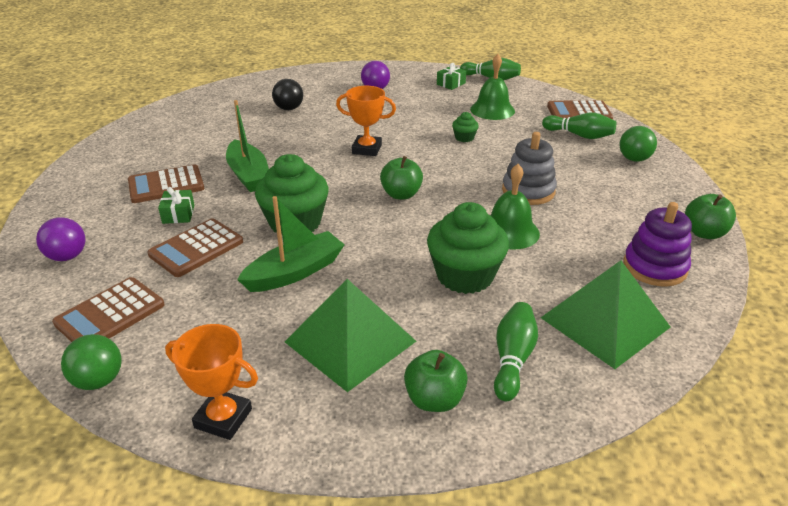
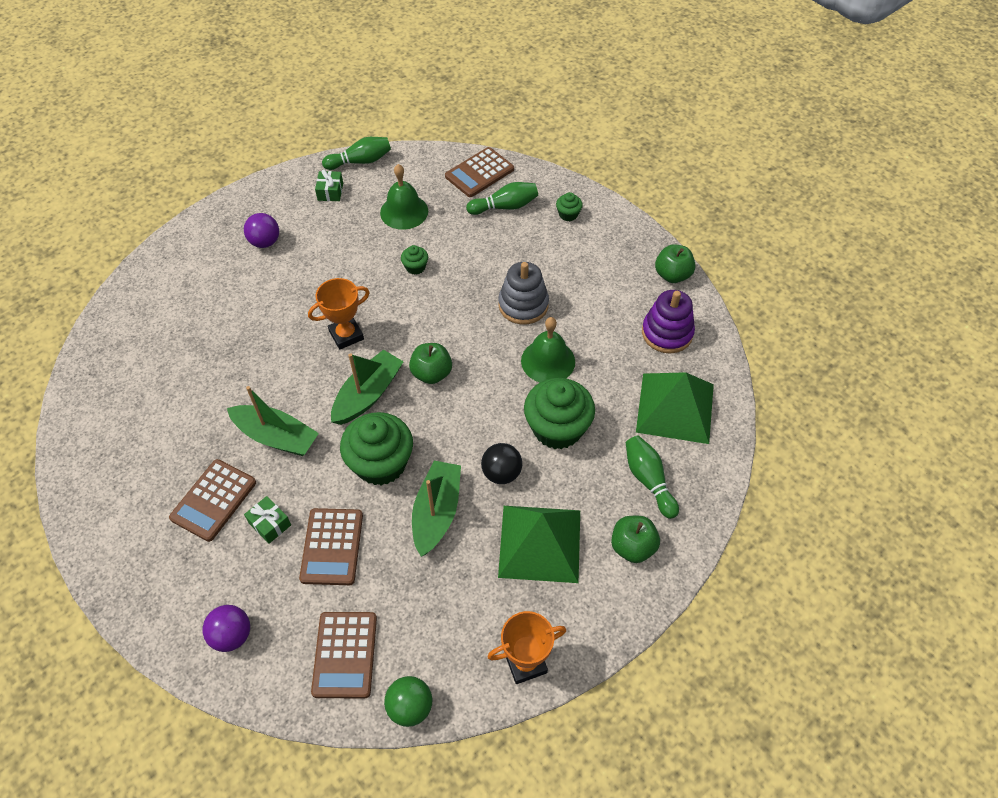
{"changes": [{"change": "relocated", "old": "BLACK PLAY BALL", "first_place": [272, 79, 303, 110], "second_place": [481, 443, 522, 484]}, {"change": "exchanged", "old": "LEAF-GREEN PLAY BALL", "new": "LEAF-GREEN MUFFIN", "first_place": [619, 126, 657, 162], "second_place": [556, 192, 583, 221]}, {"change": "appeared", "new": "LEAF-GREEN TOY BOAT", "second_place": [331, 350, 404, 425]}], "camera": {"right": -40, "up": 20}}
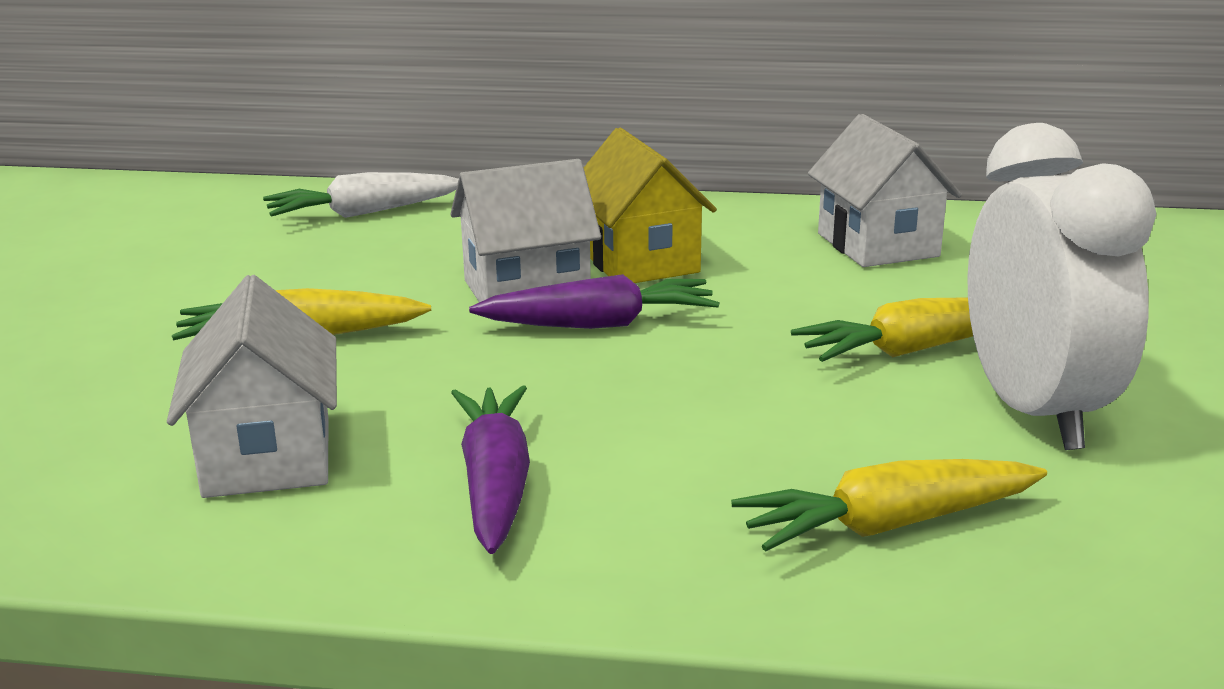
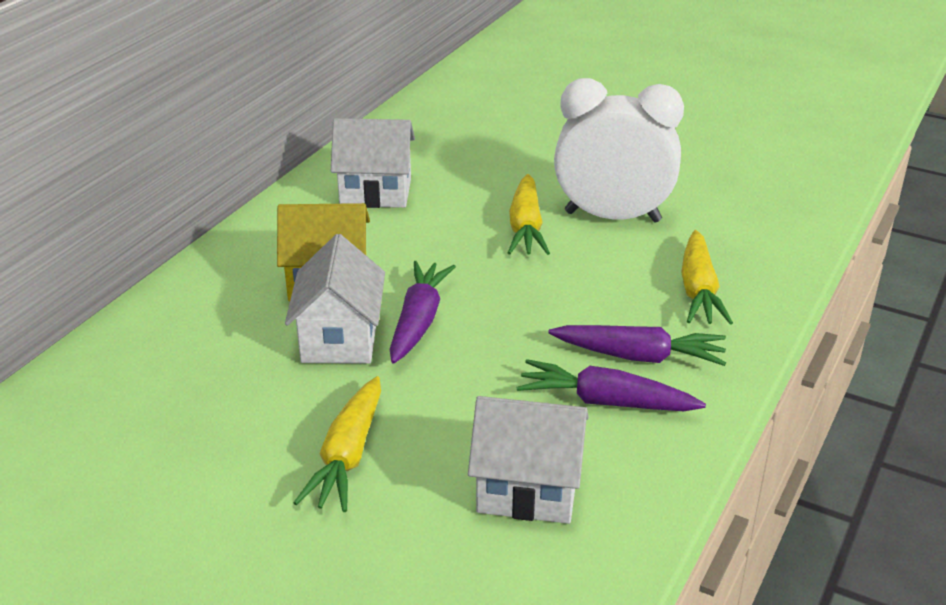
{"changes": [{"change": "missing", "old": "SNOW-WHITE CARROT", "first_place": [263, 172, 459, 218]}, {"change": "appeared", "new": "PURPLE CARROT", "second_place": [548, 325, 726, 366]}], "camera": {"right": -70, "up": 10}}
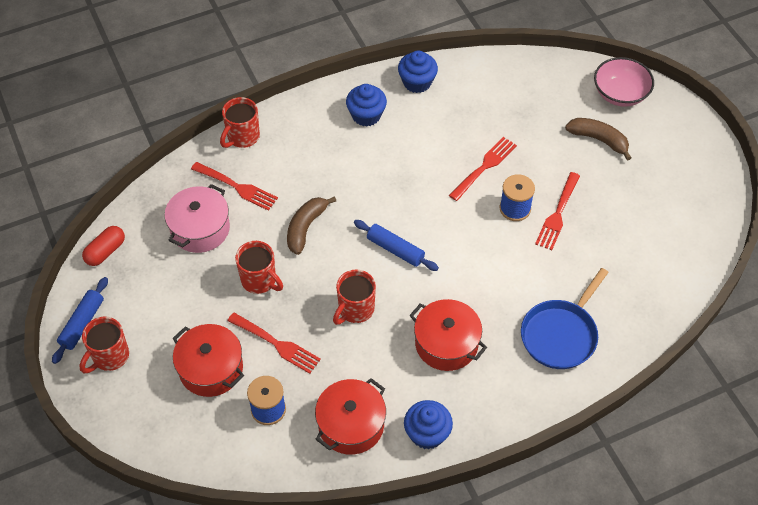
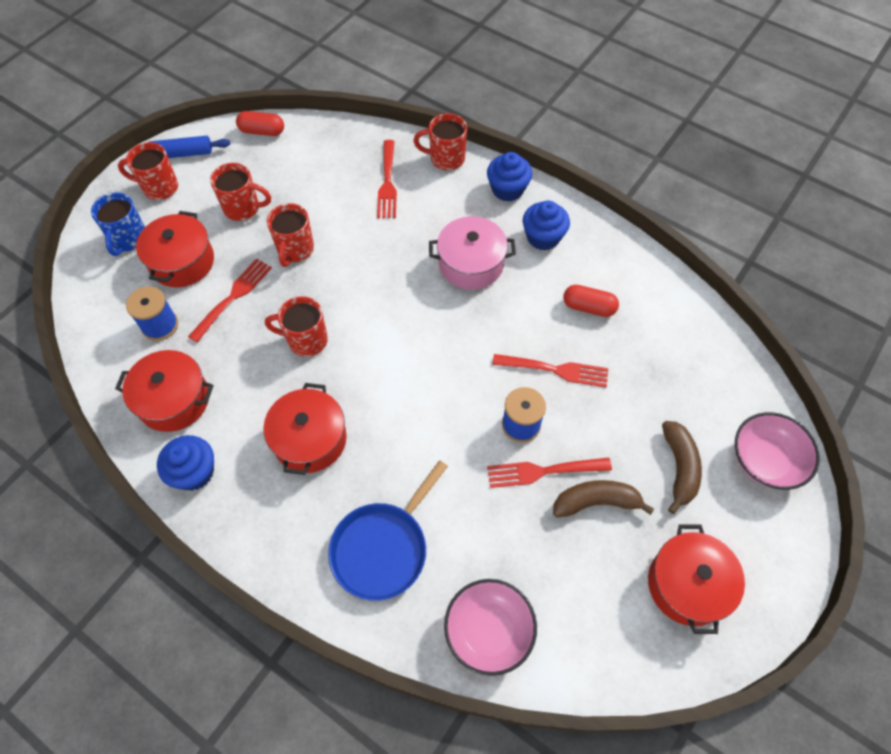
{"changes": [{"change": "relocated", "old": "COBALT MUFFIN", "first_place": [398, 51, 438, 93], "second_place": [487, 152, 532, 202]}, {"change": "relocated", "old": "ROSE-PINK POT", "first_place": [164, 184, 230, 253], "second_place": [429, 216, 516, 290]}, {"change": "relocated", "old": "DARK BROWN TOY BANANA", "first_place": [287, 196, 336, 255], "second_place": [553, 480, 654, 518]}, {"change": "missing", "old": "COBALT PASTRY ROLLER", "first_place": [354, 220, 439, 271]}, {"change": "spun", "old": "COBALT SKILLET", "first_place": [521, 268, 609, 369], "second_place": [328, 460, 448, 601], "degrees": -60}, {"change": "spun", "old": "SCARLET FORK", "first_place": [227, 313, 321, 374], "second_place": [188, 258, 272, 343], "degrees": -150}, {"change": "appeared", "new": "SCARLET COFFEE MUG", "second_place": [210, 163, 271, 221]}, {"change": "appeared", "new": "COBALT COFFEE MUG", "second_place": [91, 193, 145, 256]}, {"change": "appeared", "new": "SCARLET PILL SHAPE", "second_place": [563, 285, 619, 317]}, {"change": "appeared", "new": "SCARLET POT", "second_place": [648, 524, 745, 634]}, {"change": "appeared", "new": "ROSE-PINK DEEP DISH", "second_place": [444, 579, 537, 676]}], "camera": {"right": 60, "up": 5}}
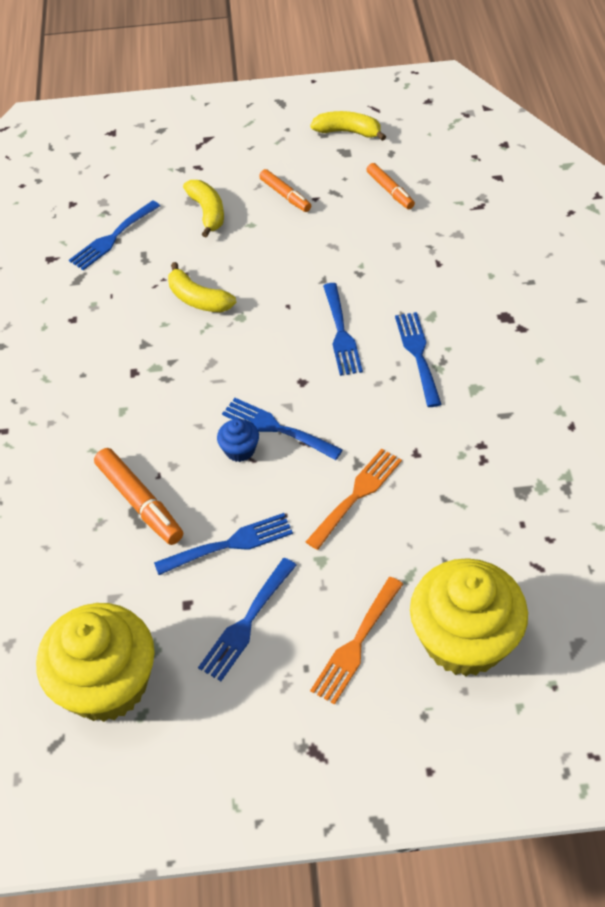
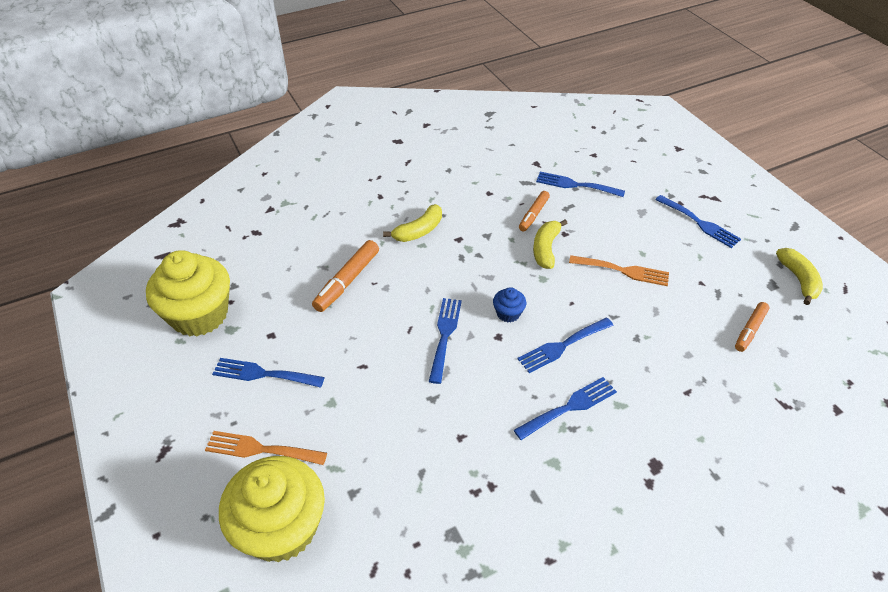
{"changes": [{"change": "relocated", "old": "BRIGHT ORANGE MARKER", "first_place": [259, 169, 311, 212], "second_place": [519, 191, 550, 232]}, {"change": "relocated", "old": "BRIGHT YELLOW TOY BANANA", "first_place": [183, 180, 224, 238], "second_place": [383, 204, 442, 242]}, {"change": "relocated", "old": "COBALT MUFFIN", "first_place": [217, 419, 259, 462], "second_place": [493, 287, 526, 322]}, {"change": "relocated", "old": "BRIGHT ORANGE FORK", "first_place": [306, 449, 402, 550], "second_place": [569, 255, 669, 286]}, {"change": "relocated", "old": "COBALT FORK", "first_place": [154, 513, 293, 575], "second_place": [655, 195, 741, 248]}], "camera": {"right": 65, "up": -5}}
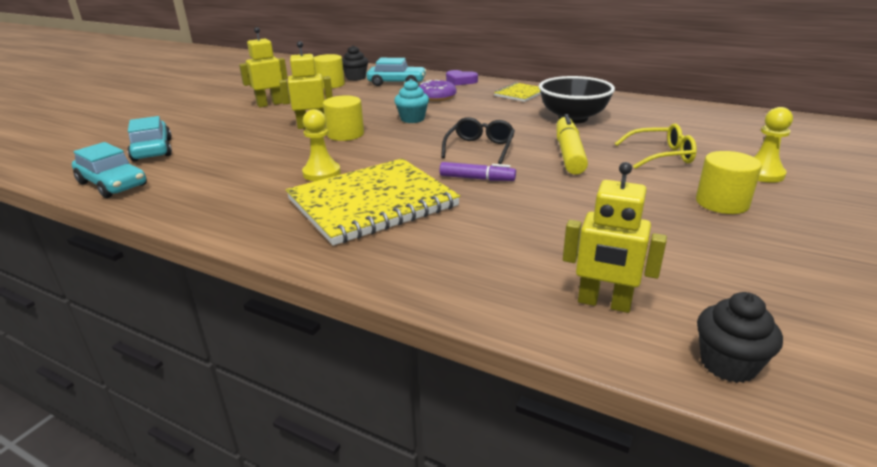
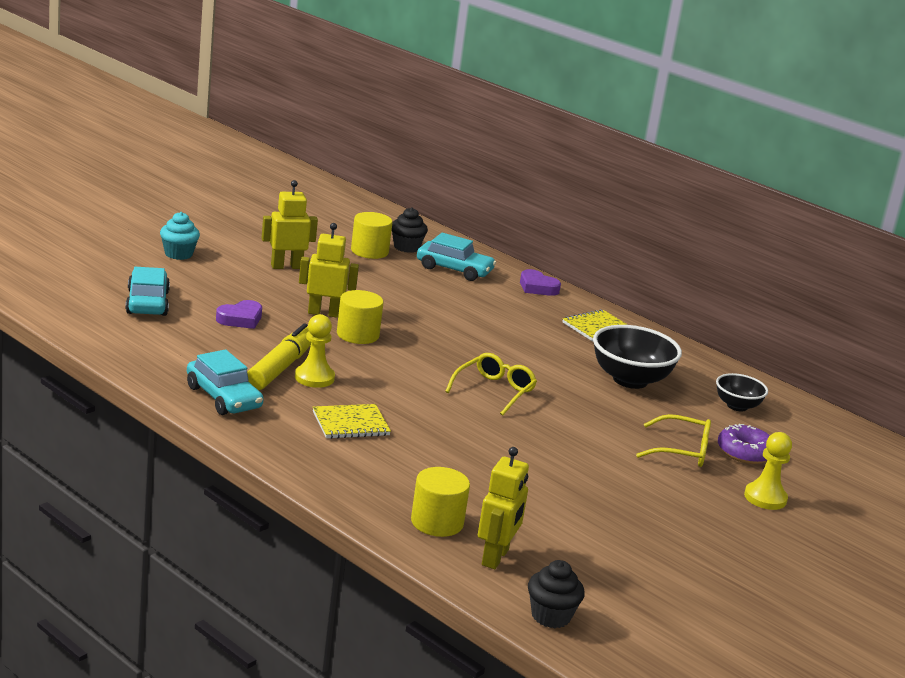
{"changes": [{"change": "relocated", "old": "TEAL MUFFIN", "first_place": [394, 79, 429, 123], "second_place": [160, 212, 200, 260]}, {"change": "relocated", "old": "PURPLE GLAZED DONUT", "first_place": [419, 80, 457, 101], "second_place": [718, 424, 770, 464]}, {"change": "relocated", "old": "BRIGHT YELLOW MARKER", "first_place": [557, 114, 588, 175], "second_place": [247, 323, 311, 390]}, {"change": "colour", "old": "BLACK EYEGLASSES", "new": "BRIGHT YELLOW EYEGLASSES", "first_place": [441, 117, 515, 164], "second_place": [445, 353, 537, 416]}, {"change": "relocated", "old": "TEAL CAR", "first_place": [72, 142, 147, 198], "second_place": [187, 349, 264, 415]}, {"change": "relocated", "old": "BRIGHT YELLOW CYLINDER SHAPE", "first_place": [696, 151, 762, 214], "second_place": [411, 467, 470, 537]}, {"change": "size", "old": "BRIGHT YELLOW NOTEBOOK", "first_place": [286, 158, 460, 246], "second_place": [313, 404, 391, 439], "factor": 0.49}, {"change": "missing", "old": "PURPLE MARKER", "first_place": [439, 162, 516, 181]}, {"change": "spun", "old": "BRIGHT YELLOW ROBOT FIGURE", "first_place": [563, 162, 667, 313], "second_place": [478, 447, 529, 569], "degrees": -105}, {"change": "appeared", "new": "PURPLE LOVE HEART", "second_place": [216, 300, 262, 329]}, {"change": "appeared", "new": "BLACK DEEP DISH", "second_place": [716, 373, 768, 411]}], "camera": {"right": 10, "up": -5}}
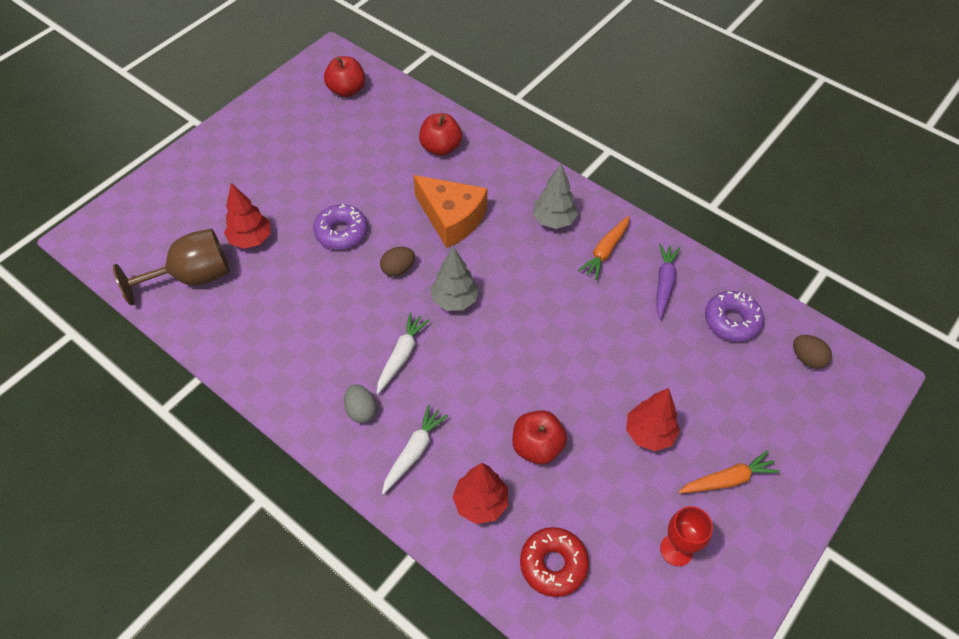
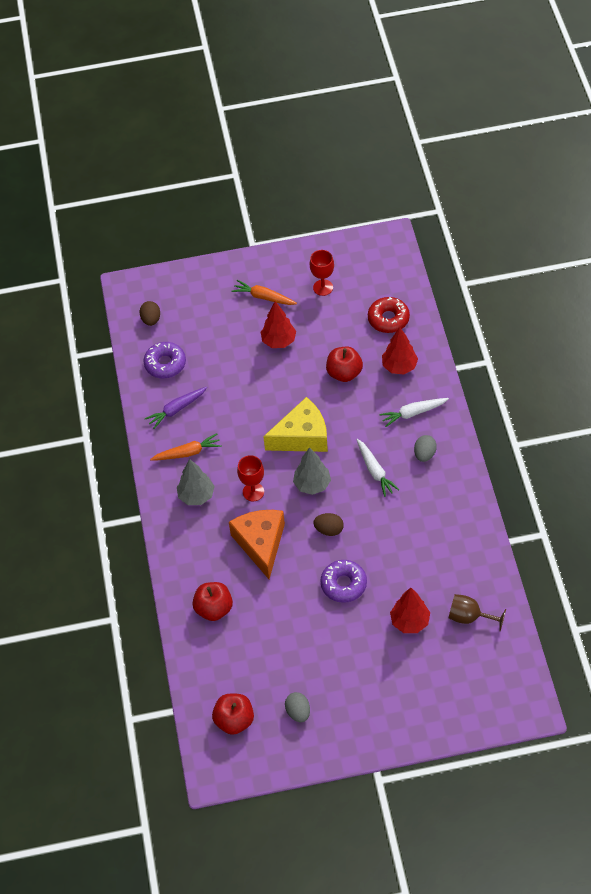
{"changes": [{"change": "size", "old": "DARK BROWN CHALICE", "first_place": [113, 229, 230, 305], "second_place": [449, 594, 506, 631], "factor": 0.64}, {"change": "spun", "old": "SNOW-WHITE CARROT", "first_place": [377, 313, 430, 394], "second_place": [357, 439, 400, 497], "degrees": -90}, {"change": "appeared", "new": "BRIGHT YELLOW PIECE OF CHEESE", "second_place": [263, 397, 328, 452]}, {"change": "appeared", "new": "SCARLET CHALICE", "second_place": [237, 455, 264, 501]}, {"change": "appeared", "new": "GRAY TOY EGG", "second_place": [285, 692, 310, 722]}], "camera": {"right": -135, "up": 0}}
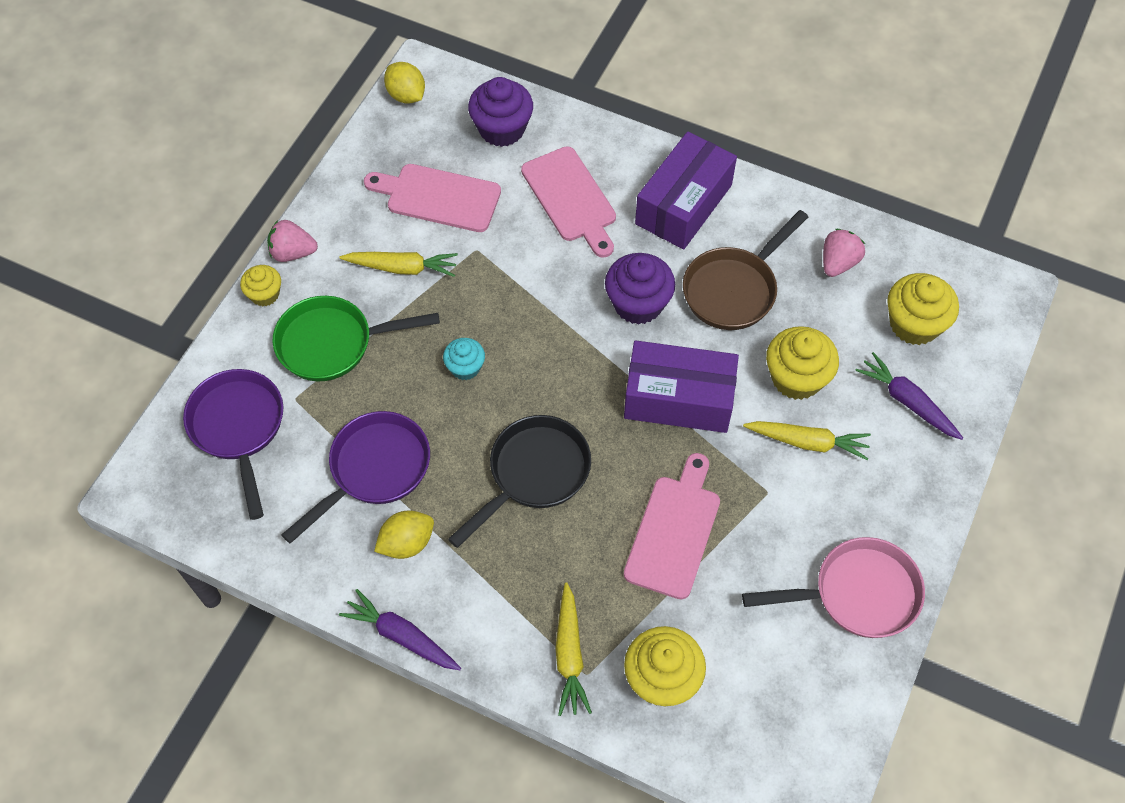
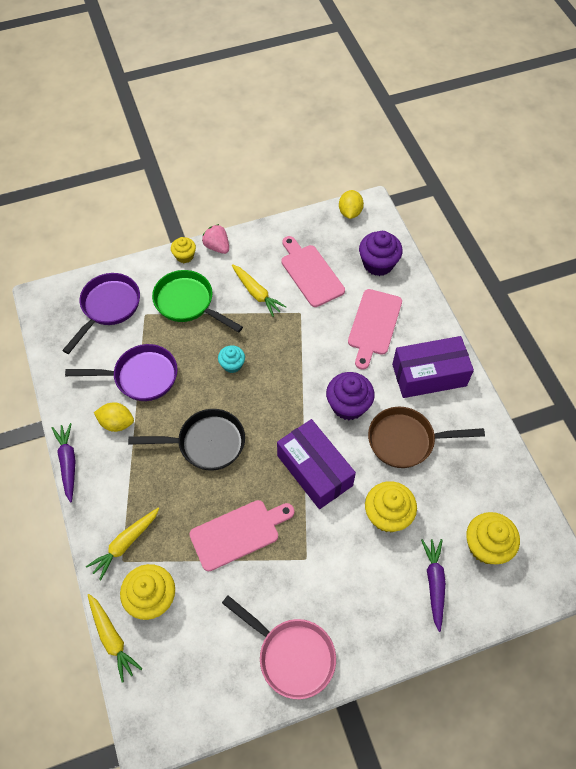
{"changes": [{"change": "missing", "old": "ROSE-PINK STRAWBERRY", "first_place": [823, 229, 865, 277]}, {"change": "relocated", "old": "BRIGHT YELLOW CARROT", "first_place": [743, 421, 871, 460], "second_place": [88, 594, 142, 683]}], "camera": {"right": 45, "up": 0}}
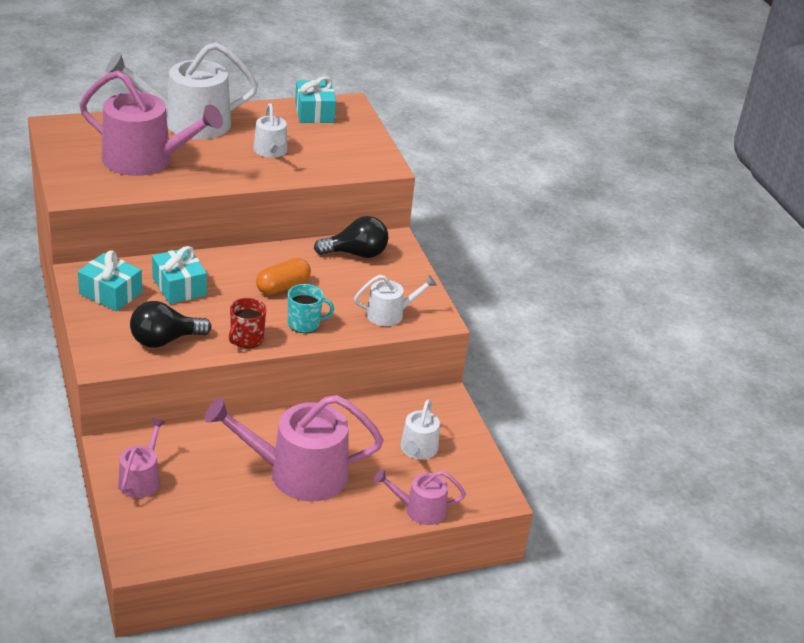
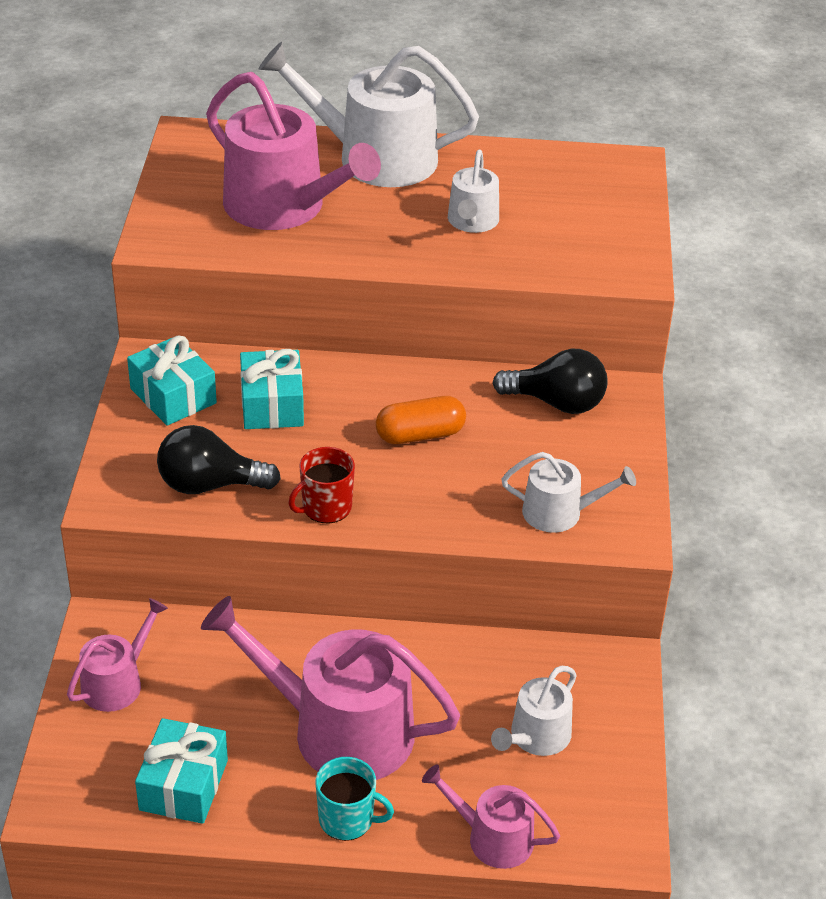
{"changes": [{"change": "relocated", "old": "TEAL GIFT", "first_place": [295, 77, 336, 123], "second_place": [135, 718, 228, 824]}, {"change": "relocated", "old": "TEAL COFFEE MUG", "first_place": [288, 284, 334, 333], "second_place": [316, 757, 394, 841]}], "camera": {"right": 25, "up": 5}}
